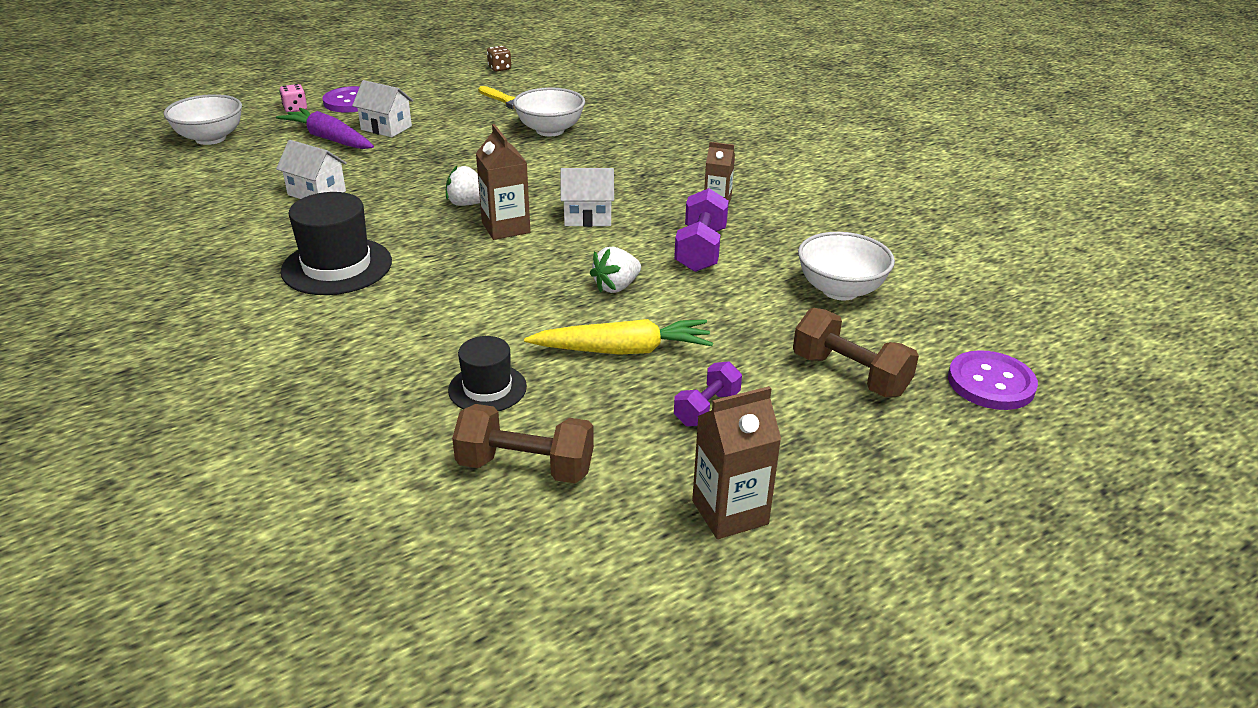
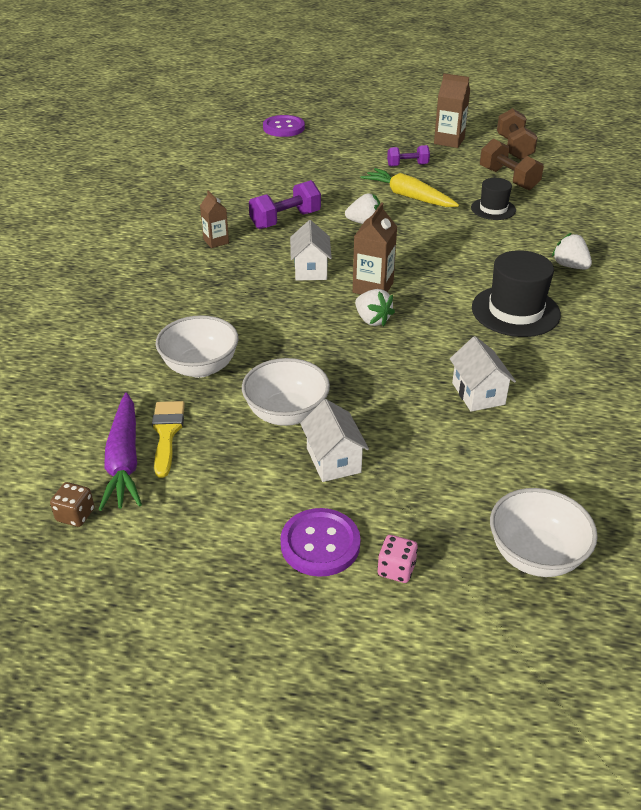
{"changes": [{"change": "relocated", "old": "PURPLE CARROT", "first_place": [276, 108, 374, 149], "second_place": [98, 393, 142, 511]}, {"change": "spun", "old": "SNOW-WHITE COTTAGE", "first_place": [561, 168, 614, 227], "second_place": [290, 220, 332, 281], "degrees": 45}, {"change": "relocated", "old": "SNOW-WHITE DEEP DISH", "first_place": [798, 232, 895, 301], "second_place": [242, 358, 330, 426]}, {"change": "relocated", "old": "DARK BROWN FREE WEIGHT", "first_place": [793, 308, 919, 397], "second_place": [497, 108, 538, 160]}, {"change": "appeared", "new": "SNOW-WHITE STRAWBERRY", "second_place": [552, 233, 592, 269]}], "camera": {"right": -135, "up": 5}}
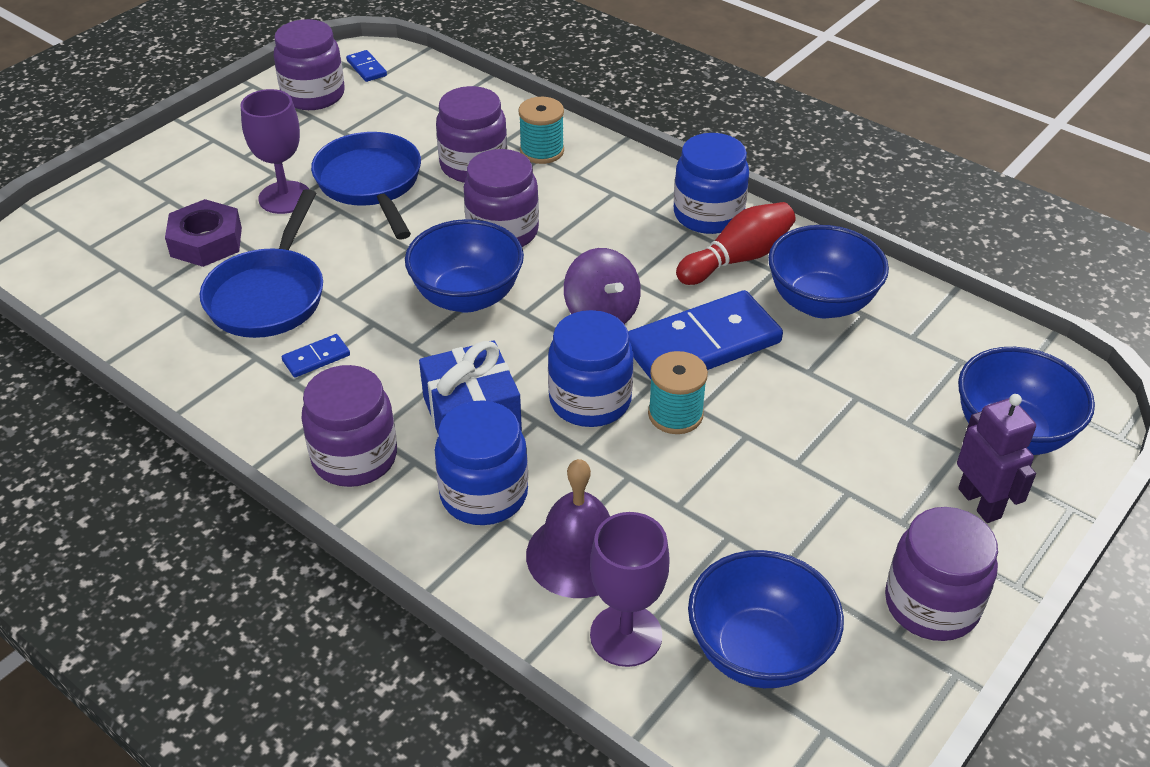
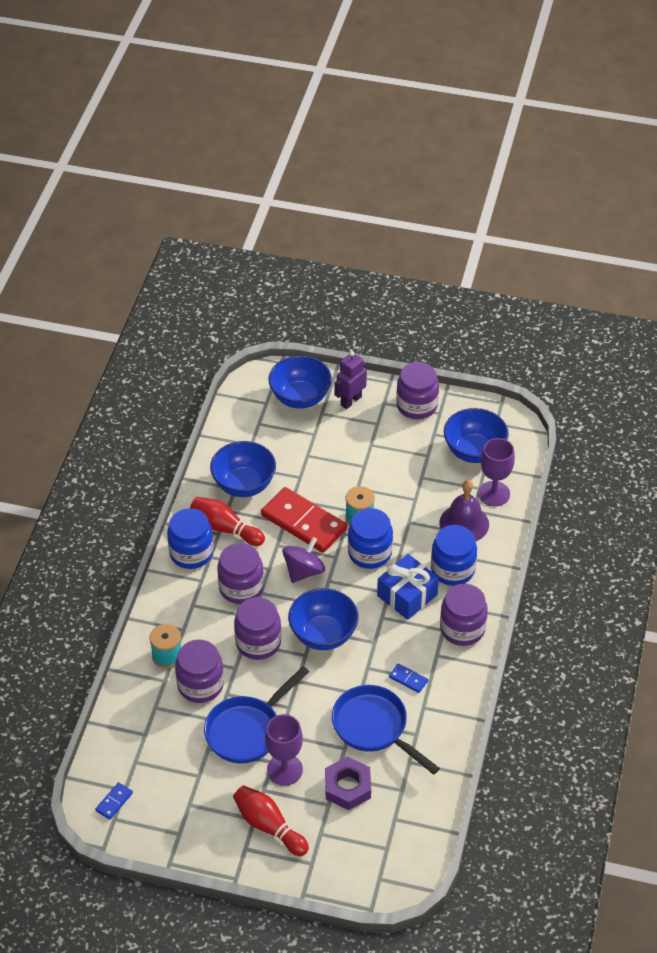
{"changes": [{"change": "relocated", "old": "PURPLE JAR", "first_place": [273, 19, 345, 110], "second_place": [217, 543, 264, 604]}, {"change": "spun", "old": "COBALT SKILLET", "first_place": [200, 189, 323, 338], "second_place": [332, 685, 440, 775], "degrees": -120}, {"change": "colour", "old": "COBALT DOMINO", "new": "SCARLET DOMINO", "first_place": [628, 290, 783, 379], "second_place": [261, 487, 347, 553]}, {"change": "appeared", "new": "SCARLET SKITTLE", "second_place": [233, 785, 309, 856]}], "camera": {"right": -115, "up": 5}}
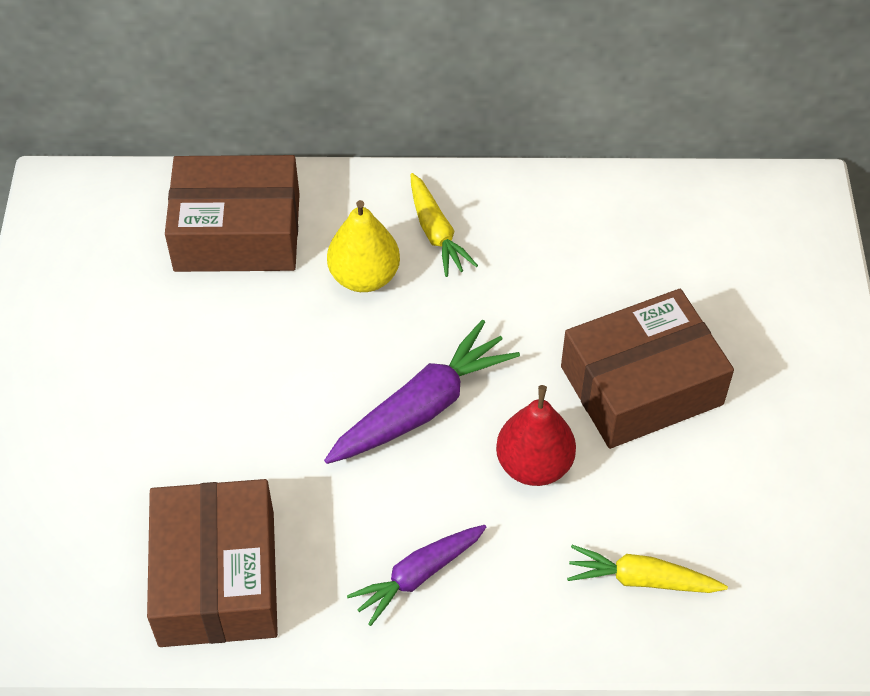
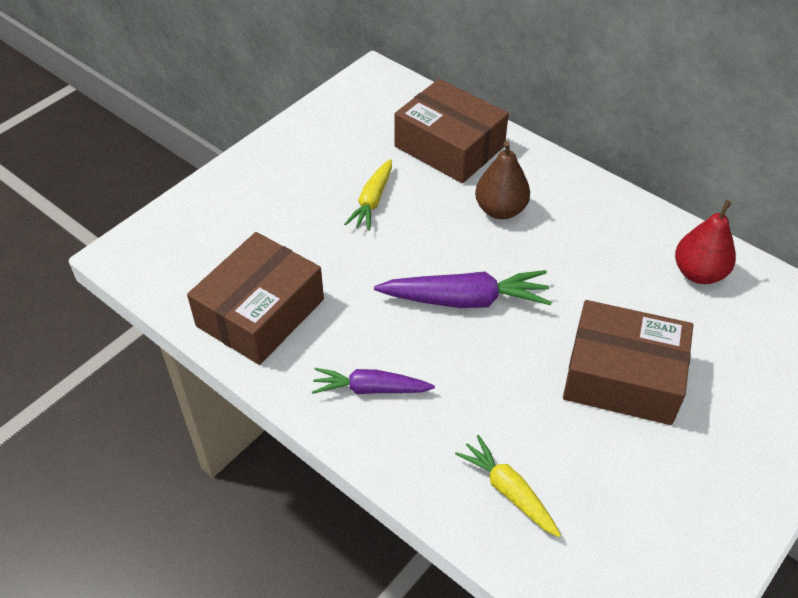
{"changes": [{"change": "relocated", "old": "BRIGHT YELLOW CARROT", "first_place": [410, 173, 478, 277], "second_place": [344, 159, 392, 231]}, {"change": "colour", "old": "BRIGHT YELLOW TOY PEAR", "new": "DARK BROWN TOY PEAR", "first_place": [327, 200, 400, 292], "second_place": [475, 141, 530, 219]}, {"change": "relocated", "old": "SCARLET TOY PEAR", "first_place": [496, 385, 576, 486], "second_place": [675, 200, 736, 284]}], "camera": {"right": 40, "up": -5}}
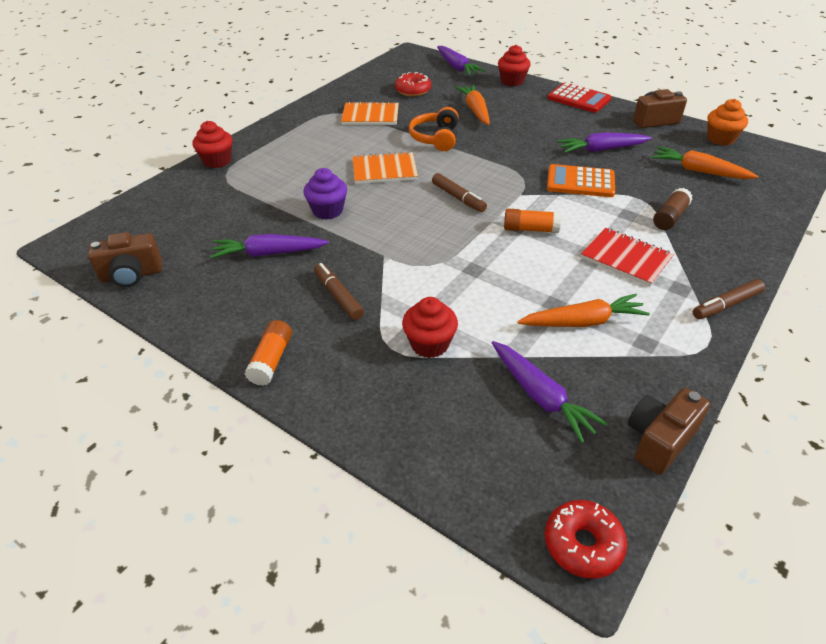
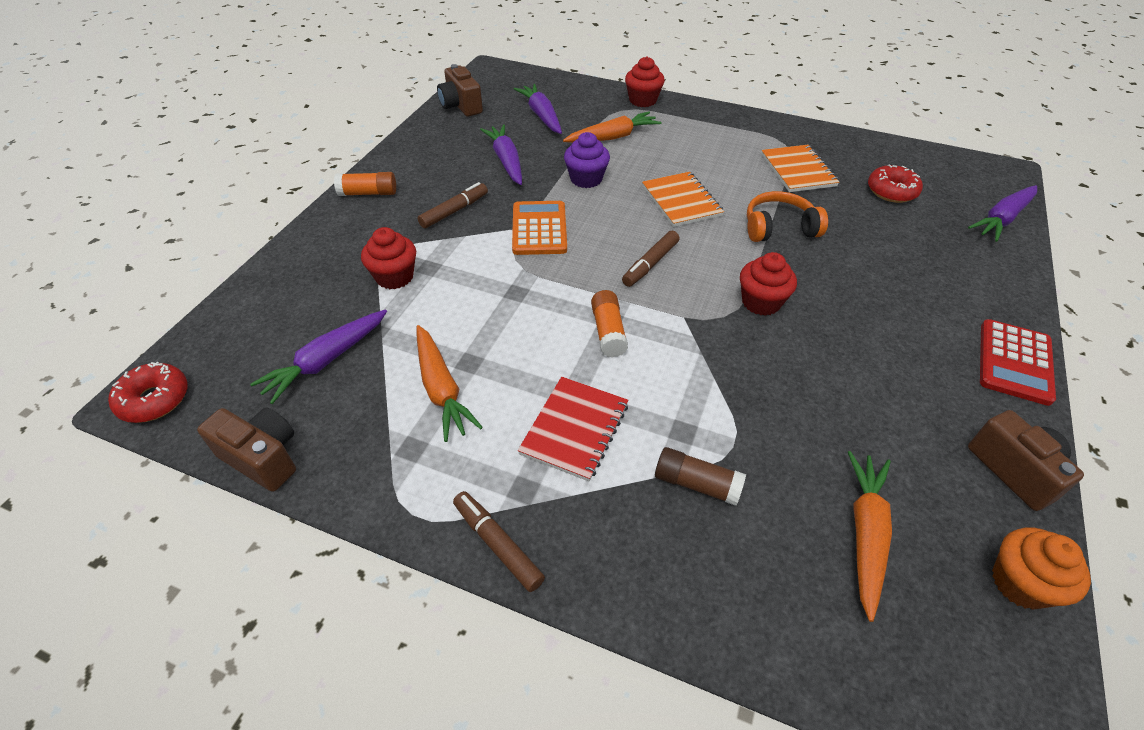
{"changes": [{"change": "relocated", "old": "SCARLET MUFFIN", "first_place": [498, 45, 531, 86], "second_place": [740, 252, 797, 316]}, {"change": "relocated", "old": "BRIGHT ORANGE CARROT", "first_place": [455, 85, 490, 125], "second_place": [563, 111, 662, 143]}, {"change": "relocated", "old": "PURPLE CARROT", "first_place": [557, 132, 652, 153], "second_place": [514, 84, 562, 134]}, {"change": "relocated", "old": "BRIGHT ORANGE POCKET CALCULATOR", "first_place": [547, 164, 615, 197], "second_place": [512, 201, 567, 255]}], "camera": {"right": 75, "up": 5}}
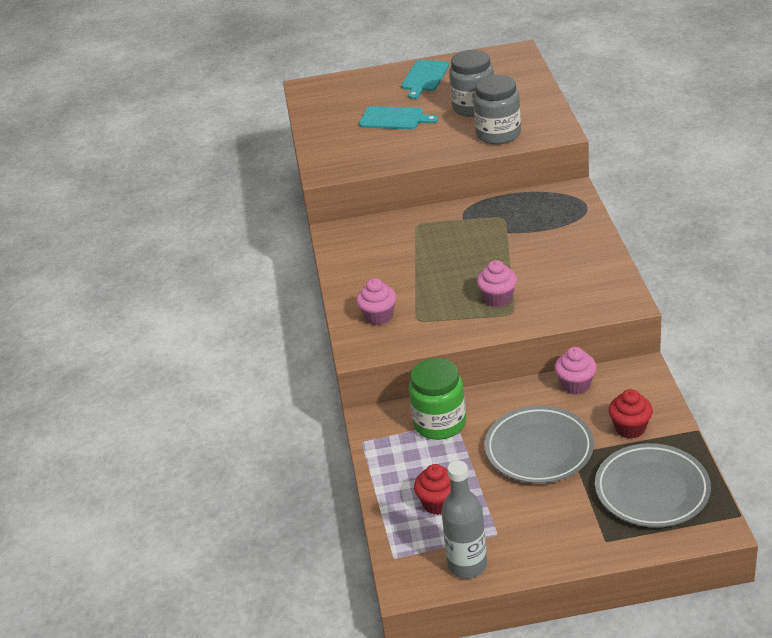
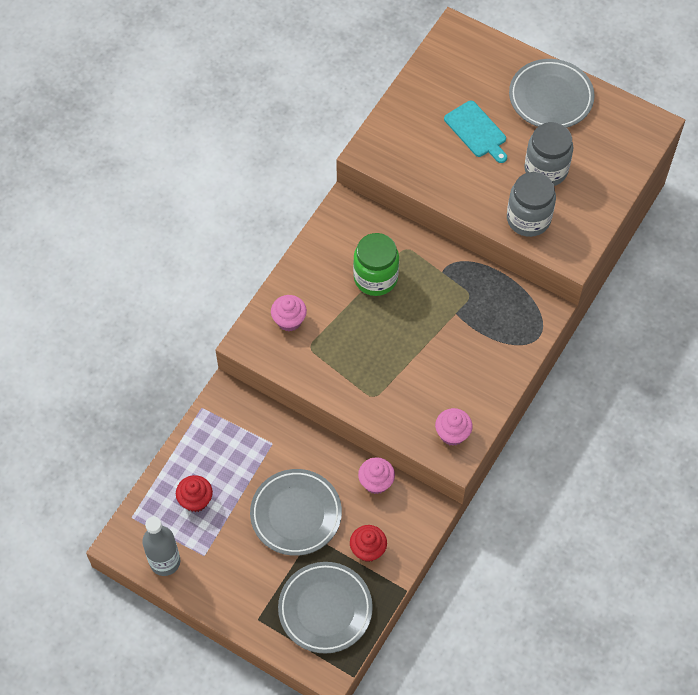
{"changes": [{"change": "exchanged", "old": "TEAL CHOPPING BOARD", "new": "GRAY FLAT DISH", "first_place": [401, 60, 449, 99], "second_place": [509, 59, 595, 128]}, {"change": "relocated", "old": "ROSE-PINK MUFFIN", "first_place": [477, 260, 517, 307], "second_place": [435, 408, 472, 446]}, {"change": "relocated", "old": "LEAF-GREEN JAR", "first_place": [409, 358, 466, 440], "second_place": [353, 233, 399, 296]}], "camera": {"right": 35, "up": 25}}
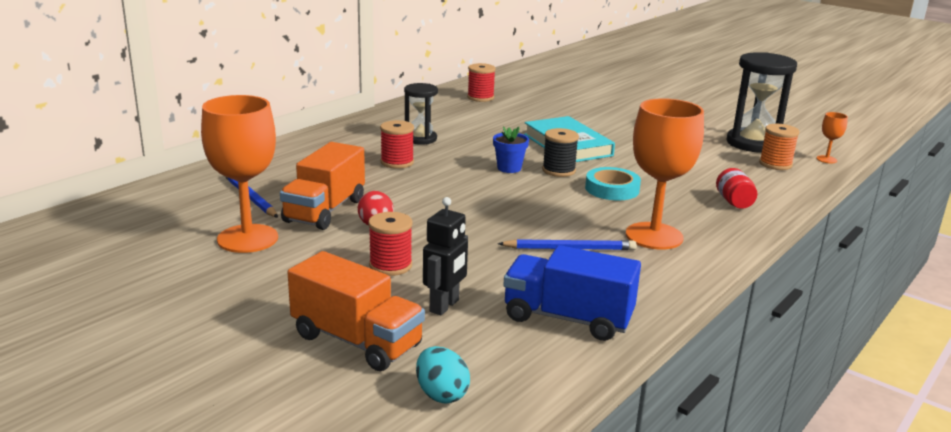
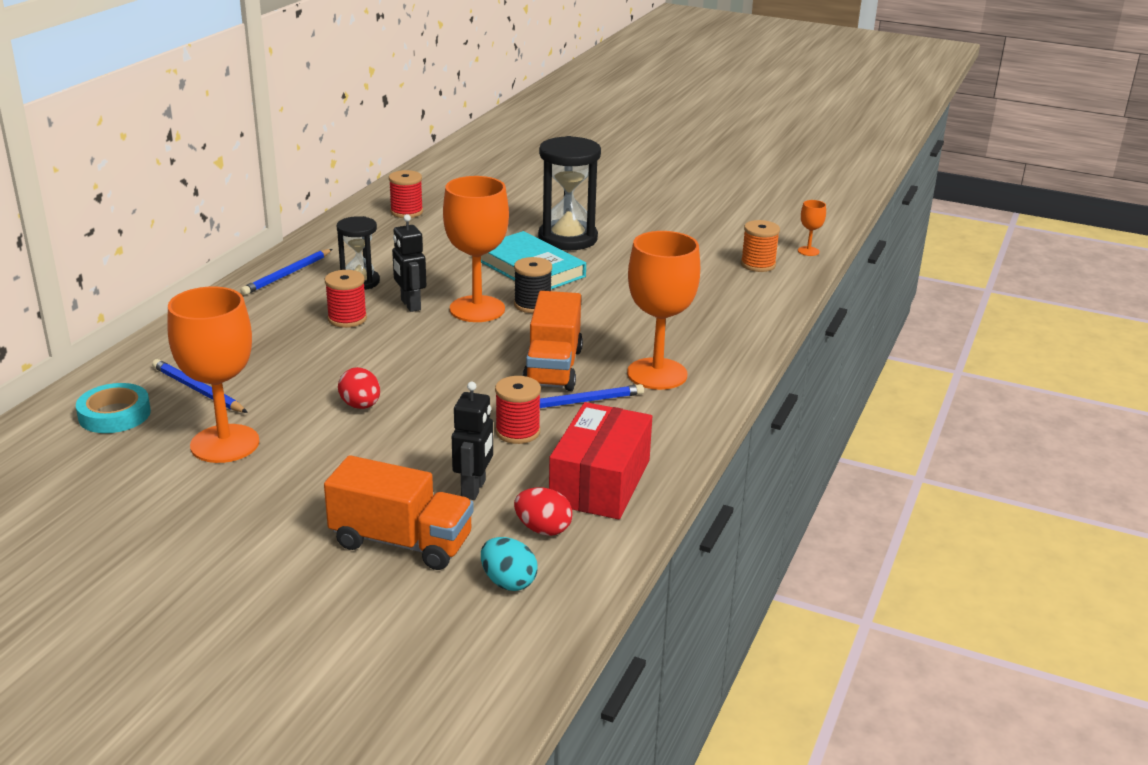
{"changes": [{"change": "relocated", "old": "BLACK HOURGLASS", "first_place": [727, 52, 797, 153], "second_place": [538, 136, 601, 250]}, {"change": "exchanged", "old": "COBALT FLOWER POT", "new": "BRIGHT ORANGE CHALICE", "first_place": [493, 126, 529, 173], "second_place": [443, 176, 509, 322]}, {"change": "relocated", "old": "BRIGHT ORANGE TRUCK", "first_place": [280, 142, 365, 230], "second_place": [522, 291, 583, 391]}, {"change": "relocated", "old": "TEAL TAPE", "first_place": [585, 167, 641, 200], "second_place": [76, 383, 151, 433]}, {"change": "missing", "old": "SCARLET JAR", "first_place": [716, 168, 757, 209]}, {"change": "relocated", "old": "SCARLET BOBBIN", "first_place": [368, 212, 413, 276], "second_place": [495, 376, 541, 444]}, {"change": "exchanged", "old": "COBALT TRUCK", "new": "SCARLET BOX", "first_place": [503, 245, 641, 341], "second_place": [549, 402, 652, 519]}, {"change": "appeared", "new": "BLACK ROBOT FIGURE", "second_place": [392, 214, 426, 312]}, {"change": "appeared", "new": "COBALT PENCIL", "second_place": [240, 249, 332, 295]}, {"change": "appeared", "new": "SCARLET TOY EGG", "second_place": [514, 487, 572, 536]}], "camera": {"right": -15, "up": 5}}
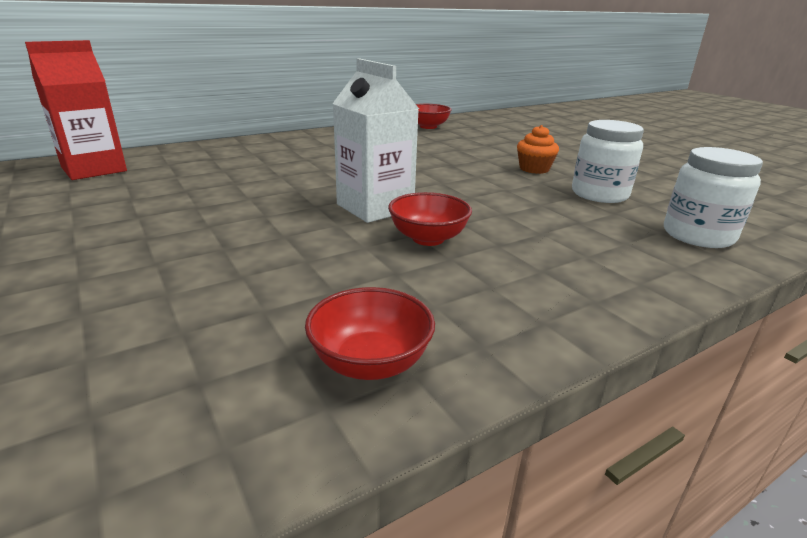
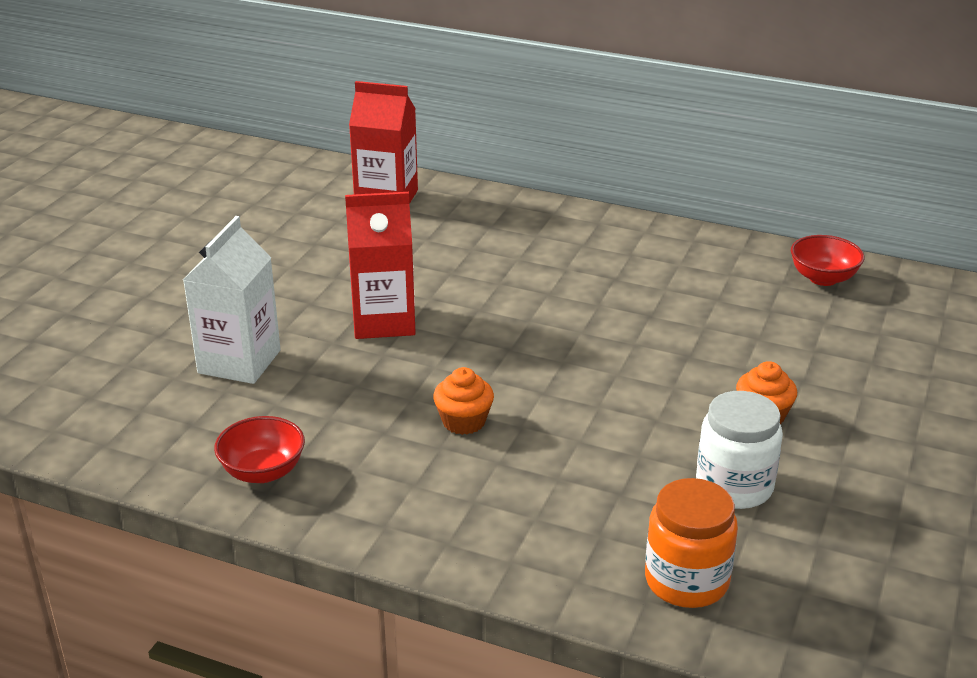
{"changes": [{"change": "relocated", "old": "SNOW-WHITE JUICE CARTON", "first_place": [332, 59, 419, 223], "second_place": [183, 216, 281, 384]}, {"change": "colour", "old": "SNOW-WHITE JAR", "new": "BRIGHT ORANGE JAR", "first_place": [664, 147, 763, 248], "second_place": [645, 478, 738, 608]}, {"change": "exchanged", "old": "SCARLET DEEP DISH", "new": "BRIGHT ORANGE MUFFIN", "first_place": [388, 192, 472, 246], "second_place": [433, 367, 494, 435]}, {"change": "appeared", "new": "SCARLET JUICE CARTON", "second_place": [345, 192, 416, 339]}], "camera": {"right": 55, "up": 5}}
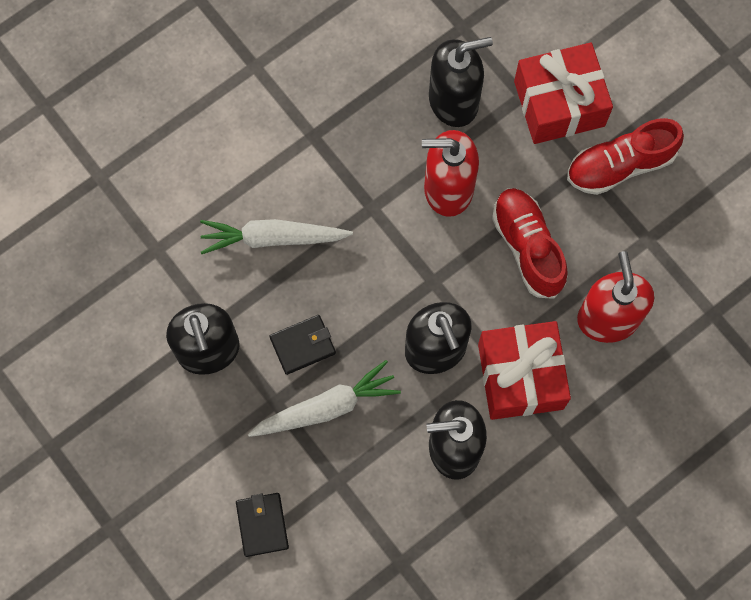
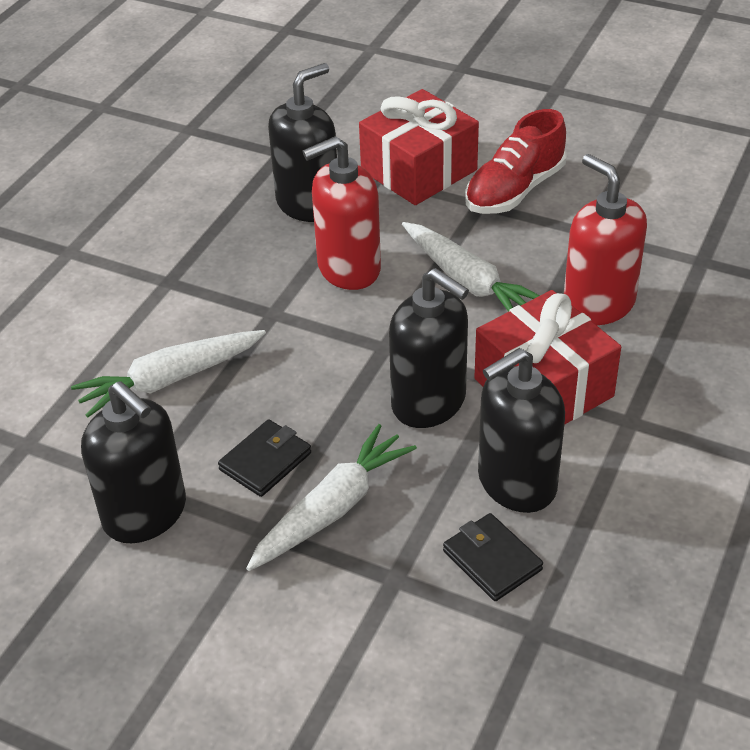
{"changes": [{"change": "exchanged", "old": "SCARLET LACE-UP SHOE", "new": "SNOW-WHITE CARROT", "first_place": [492, 188, 568, 299], "second_place": [402, 222, 540, 312]}, {"change": "relocated", "old": "BLACK CARD WALLET", "first_place": [236, 493, 289, 557], "second_place": [443, 513, 543, 601]}], "camera": {"right": -25, "up": -30}}
